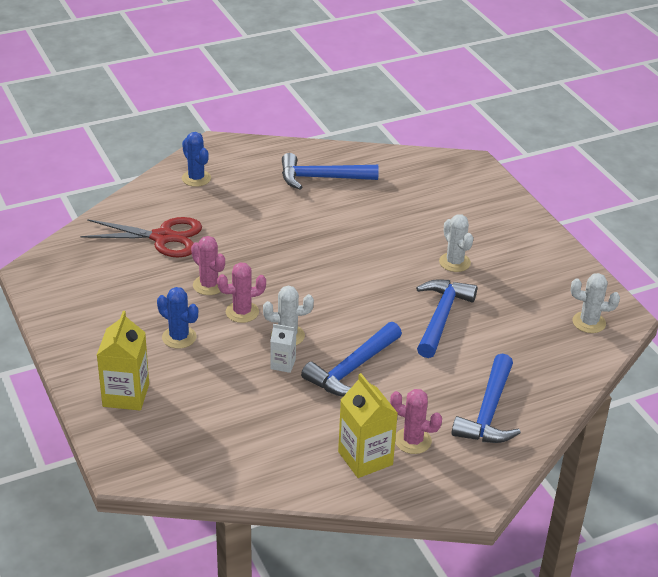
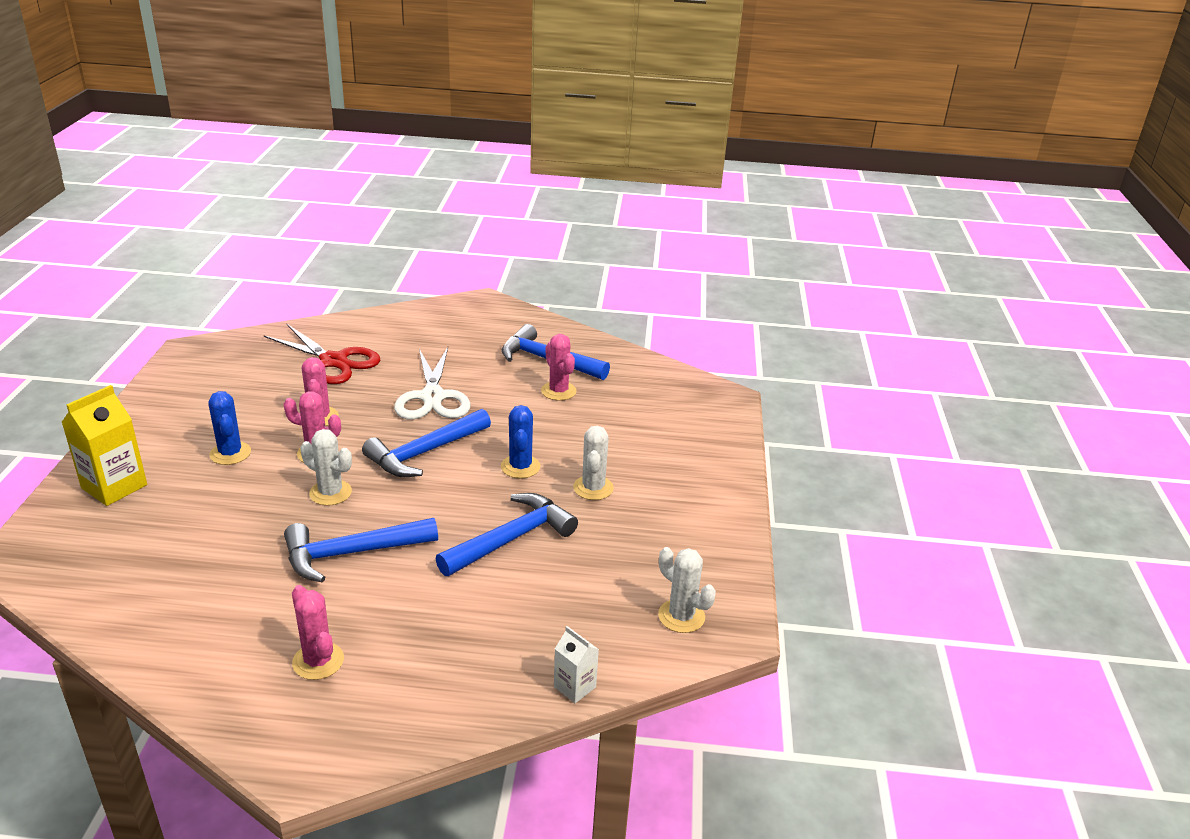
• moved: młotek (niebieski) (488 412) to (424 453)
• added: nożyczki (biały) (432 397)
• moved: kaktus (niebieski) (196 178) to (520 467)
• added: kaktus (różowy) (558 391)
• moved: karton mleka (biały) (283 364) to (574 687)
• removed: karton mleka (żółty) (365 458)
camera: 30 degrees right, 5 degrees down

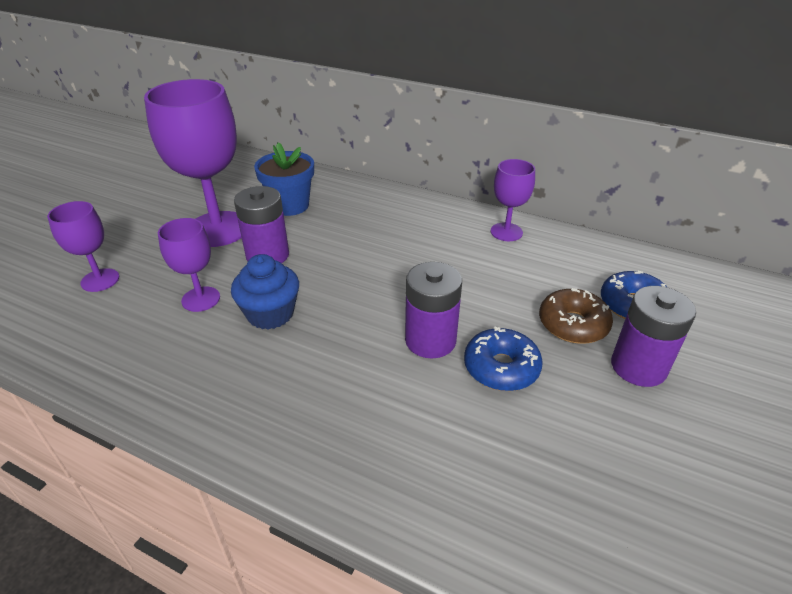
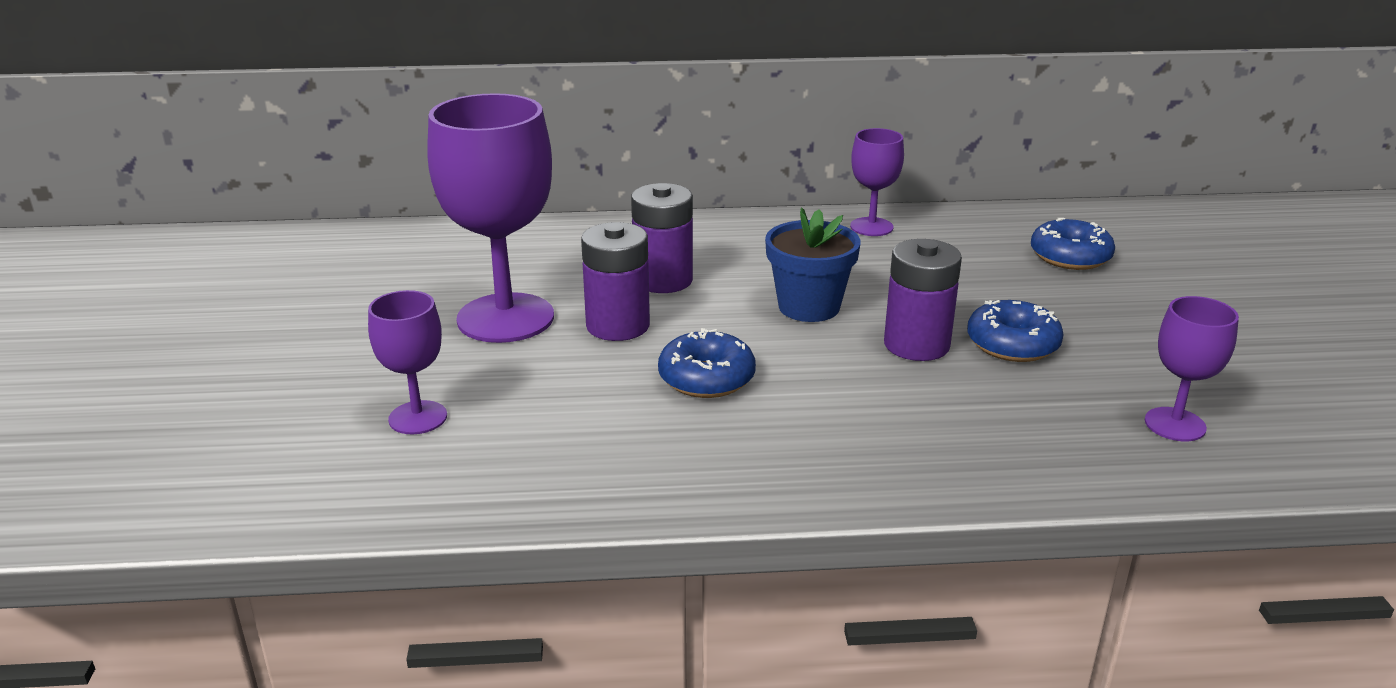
• moved: bateria (fioletowy) (638 367) to (663 280)
• replaced: muffinka (niebieski) (270 314) to donut (niebieski) (706 378)
• moved: doniczka (niebieski) (290 205) to (809 307)
• moved: kielich (fioletowy) (201 299) to (1175 424)
• removed: donut (brązowy) (573 324)
camera: 30 degrees left, 10 degrees down

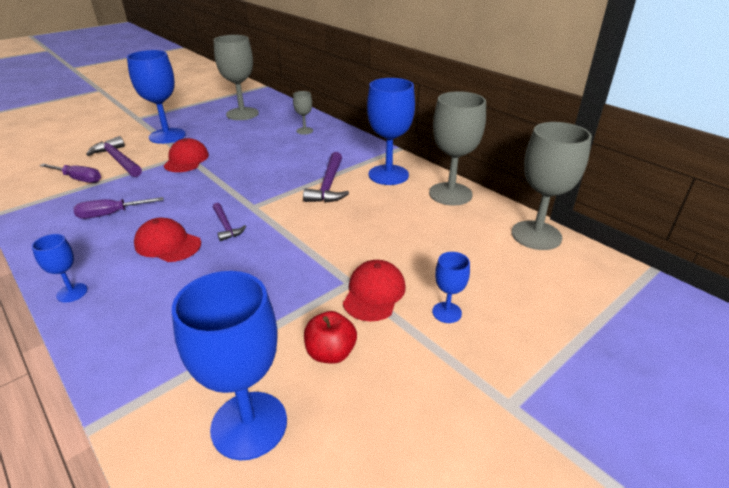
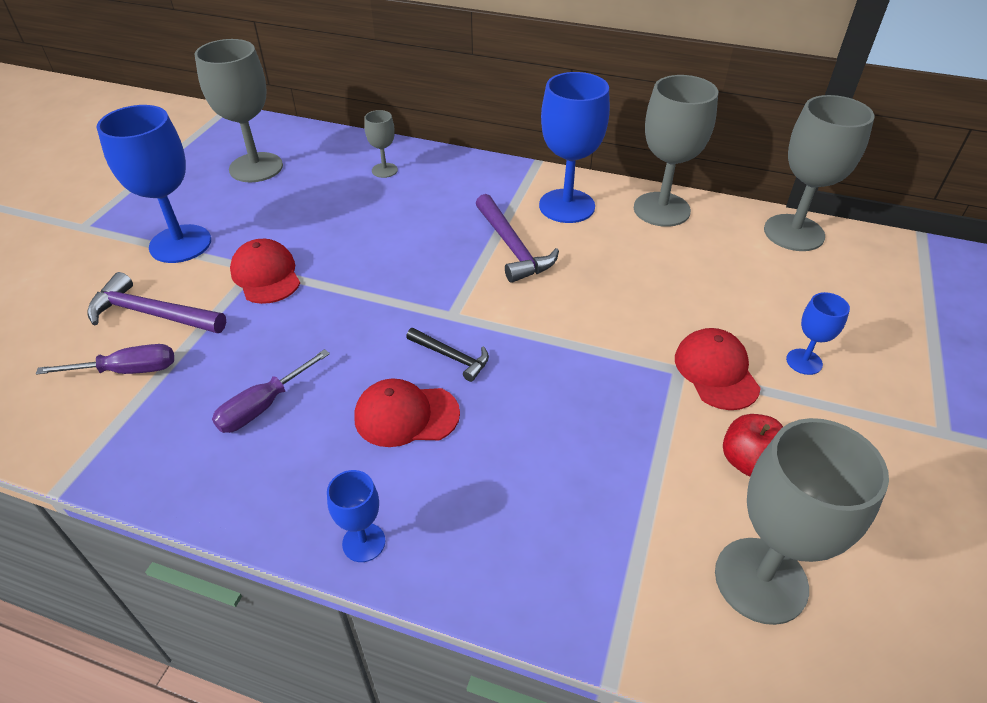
• recoloured: młotek (fioletowy) (226 226) to młotek (czarny) (451 357)
• recoloured: kielich (niebieski) (249 425) to kielich (szary) (761 580)
camera: 30 degrees left, 10 degrees up

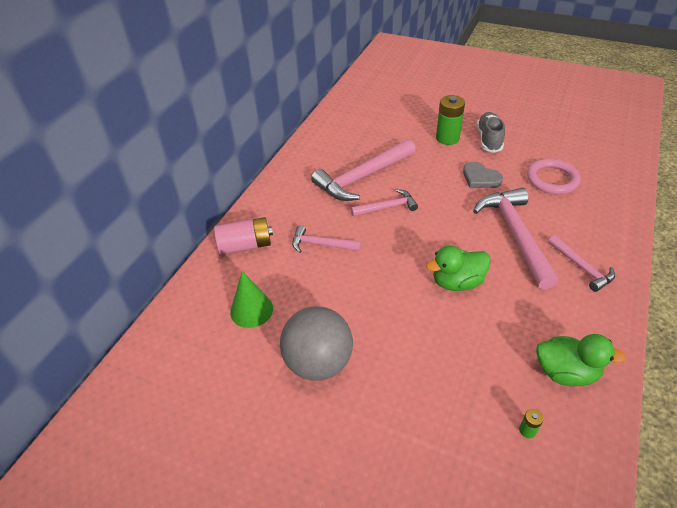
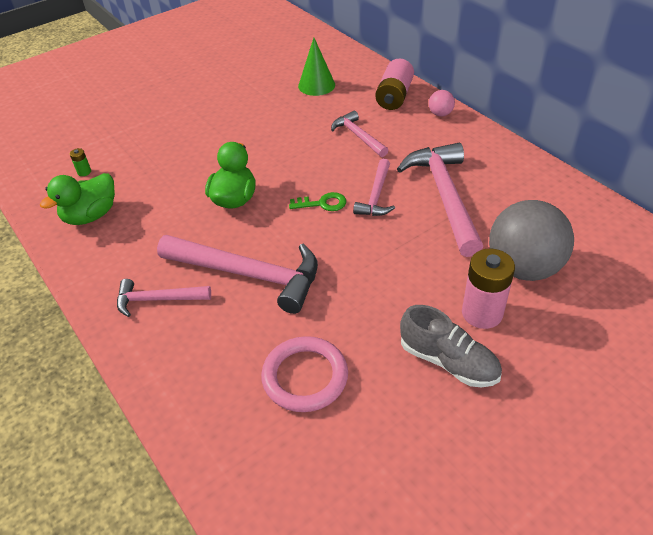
• added: klucz (zielony) (322 203)
• turned: młotek (różowy) (321 244) = (358 136) 75 degrees counterclockwise
• added: piłka (różowy) (440 114)
• recoloured: bateria (zielony) (447 138) to bateria (różowy) (482 313)
• moved: piłka (szary) (318 362) to (523 268)
• removed: serce (szary) (480 178)
camera: 120 degrees right, 0 degrees up

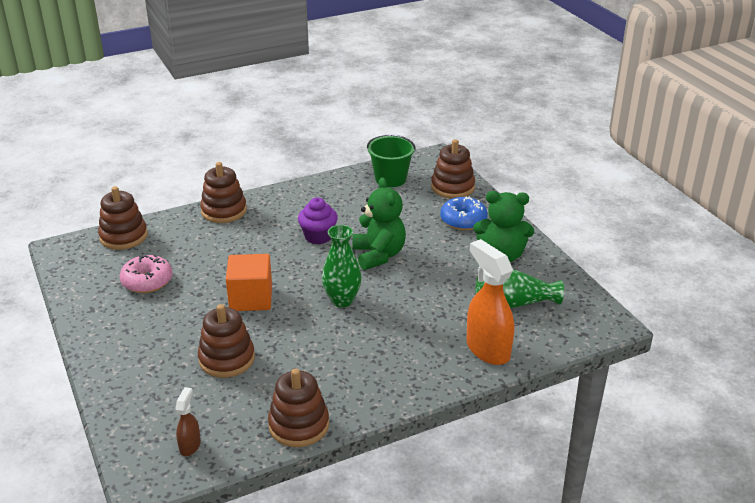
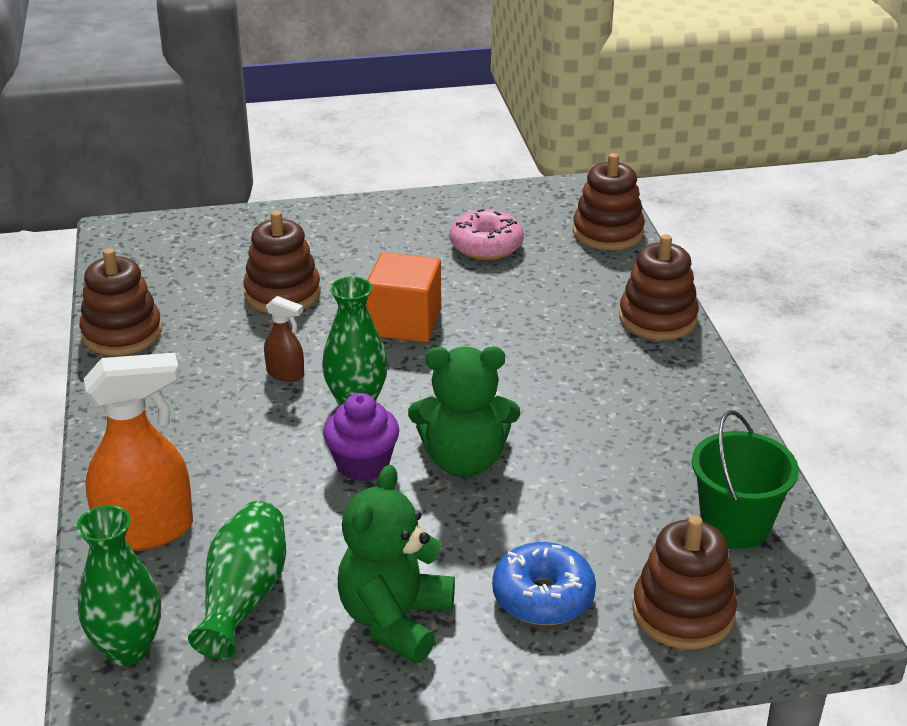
• added: wazon (zielony) (128 649)
• moved: spryskiwacz (brązowy) (190 445) to (286 374)
• moved: muffinka (fioletowy) (318 236) to (363 464)
camera: 105 degrees right, 0 degrees up

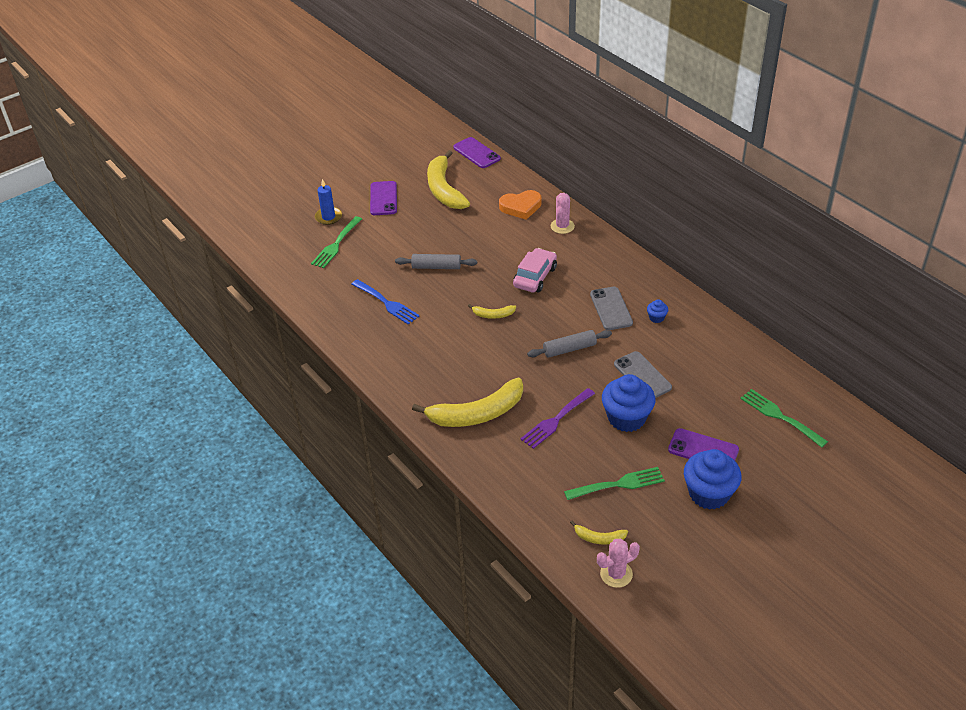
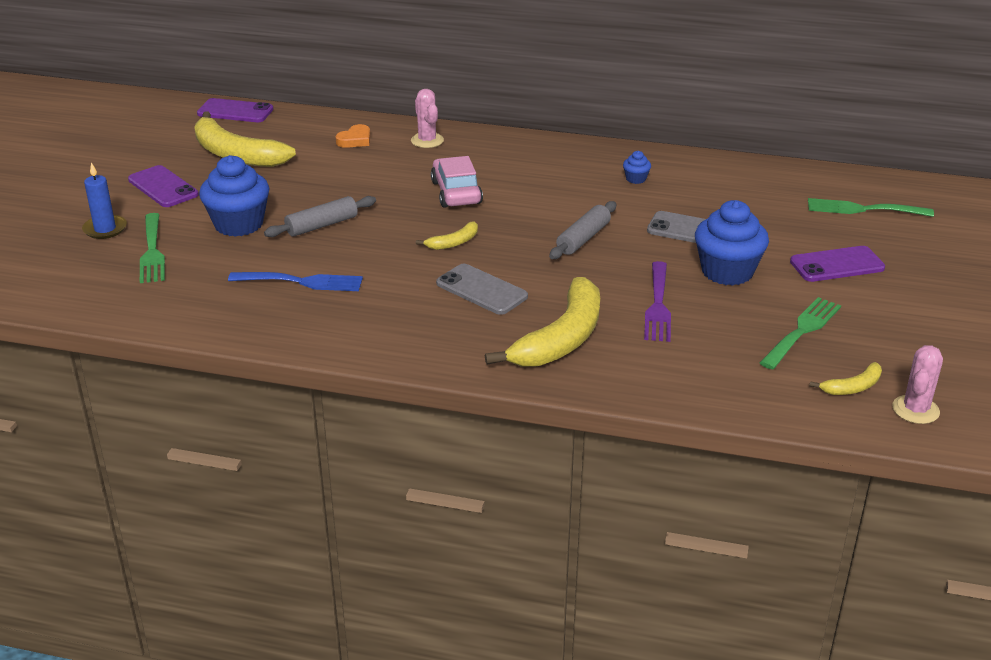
• moved: muffinka (niebieski) (709 494) to (239 224)
• resized: serce (pomarańczowy) (521 207) = (355 140) x0.66
• moved: telefon (szary) (611 309) to (481 290)
camera: 40 degrees left, 10 degrees down

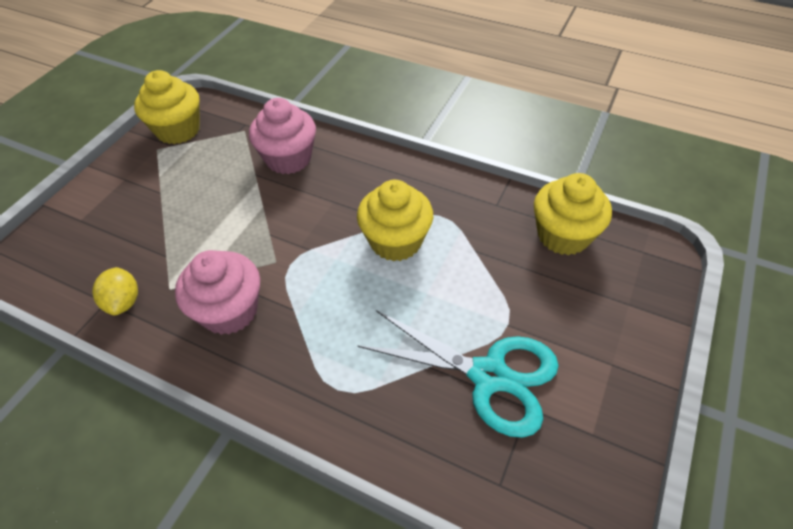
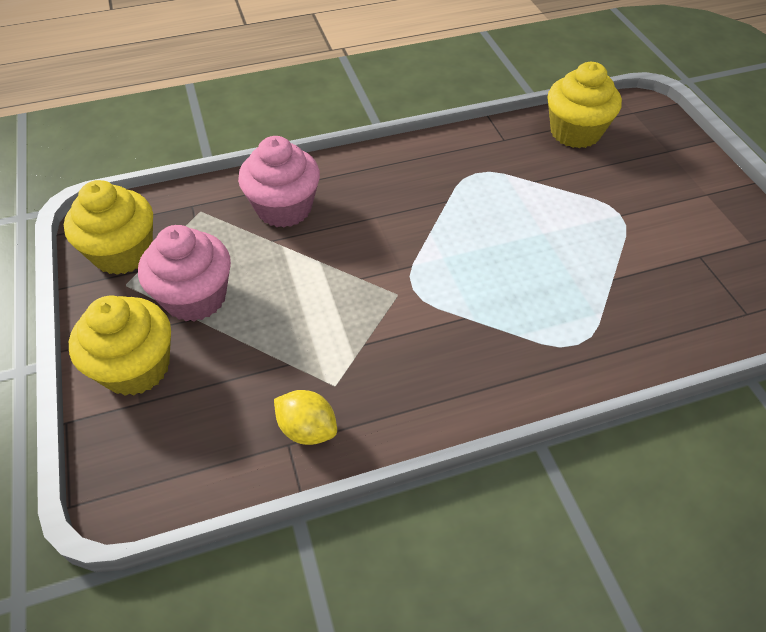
• moved: muffinka (żółty) (396 241) to (136 367)
• moved: muffinka (różowy) (229 311) to (195 297)
• removed: nożyczki (turkusowy) (489 375)
camera: 45 degrees left, 0 degrees up

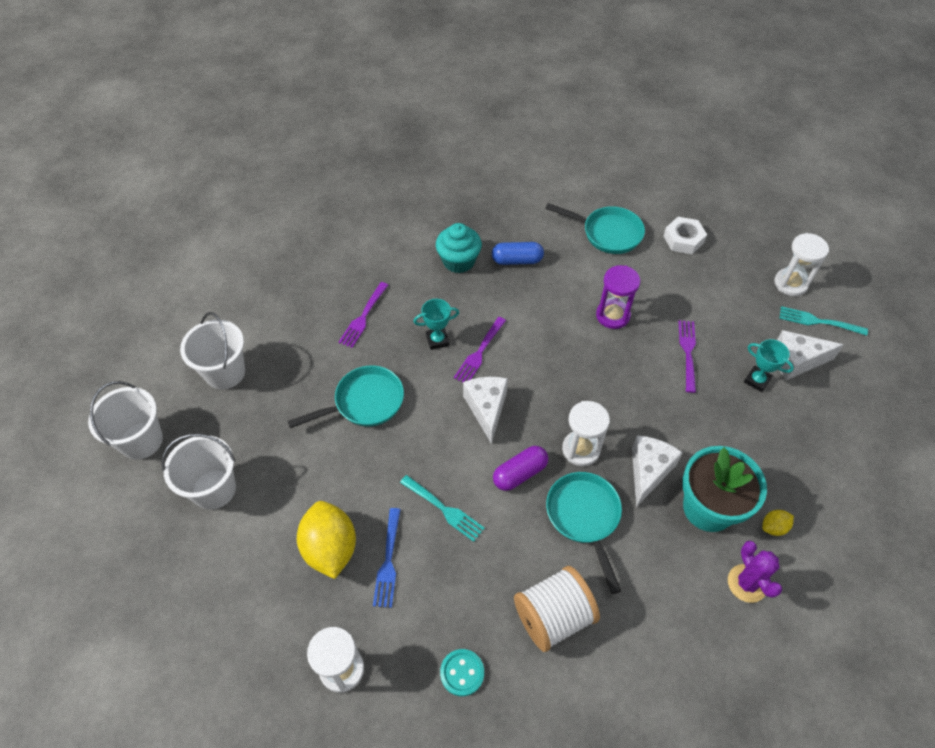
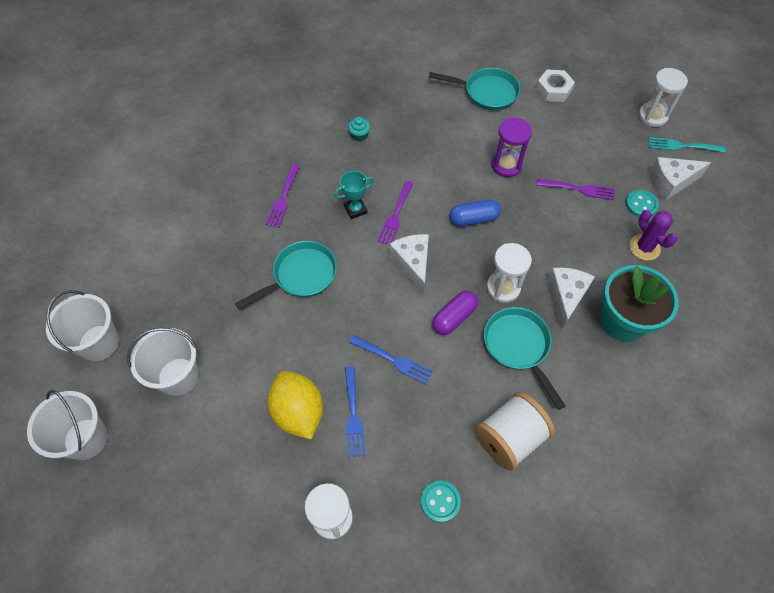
• moved: wiadro (biały) (225 372) to (86 439)
• resized: muffinka (turkusowy) (458 261) = (359 135) x0.54
• recoloured: widelec (turkusowy) (443 509) to widelec (niebieski) (393 360)
• moved: kapsułka (niebieski) (517 260) to (473 219)
• turned: widelec (fioletowy) (688 353) = (578 189) 105 degrees clockwise
• replaced: puchar (turkusowy) (757 380) to guzik (turkusowy) (641 204)
• moved: kaktus (fioletowy) (747 583) to (644 247)
• removed: cytryna (żółty) (773 527)
camera: 10 degrees left, 5 degrees up

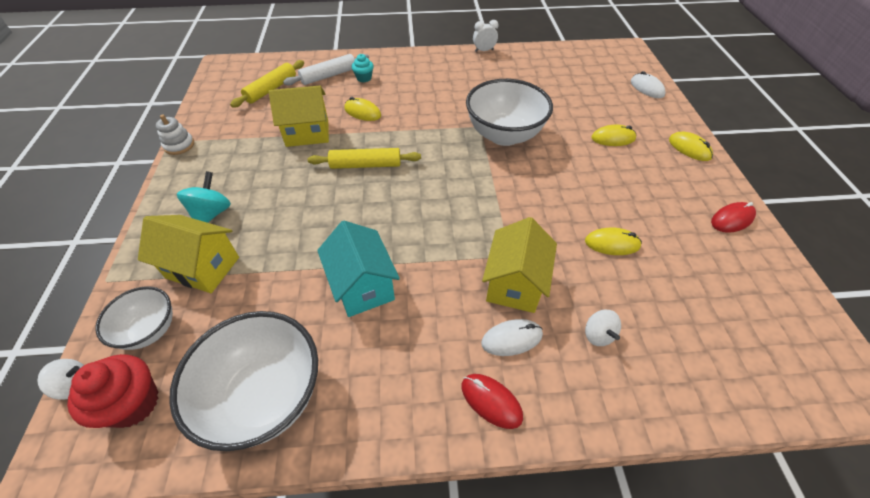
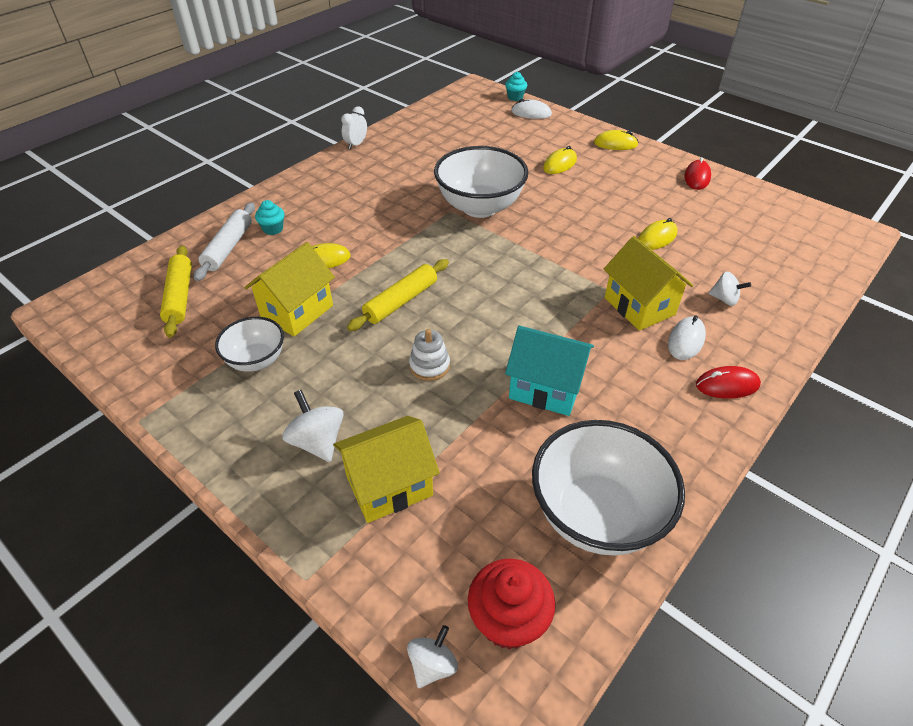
• moved: miska (biały) (150 330) to (256 360)
• recoloured: bączek (turkusowy) (212 213) to bączek (biały) (317 441)
• moved: zabawka nakładanka (biały) (179 145) to (429 366)
• added: muffinka (turkusowy) (515 97)
camera: 45 degrees left, 5 degrees down

